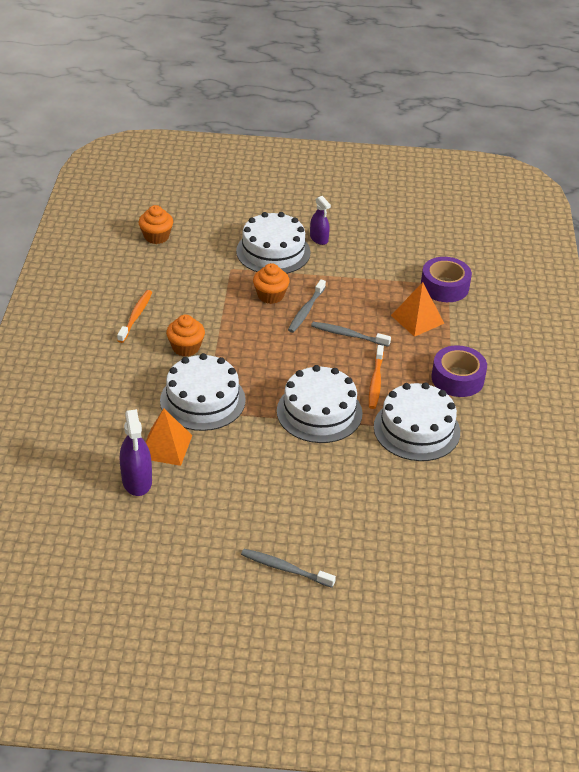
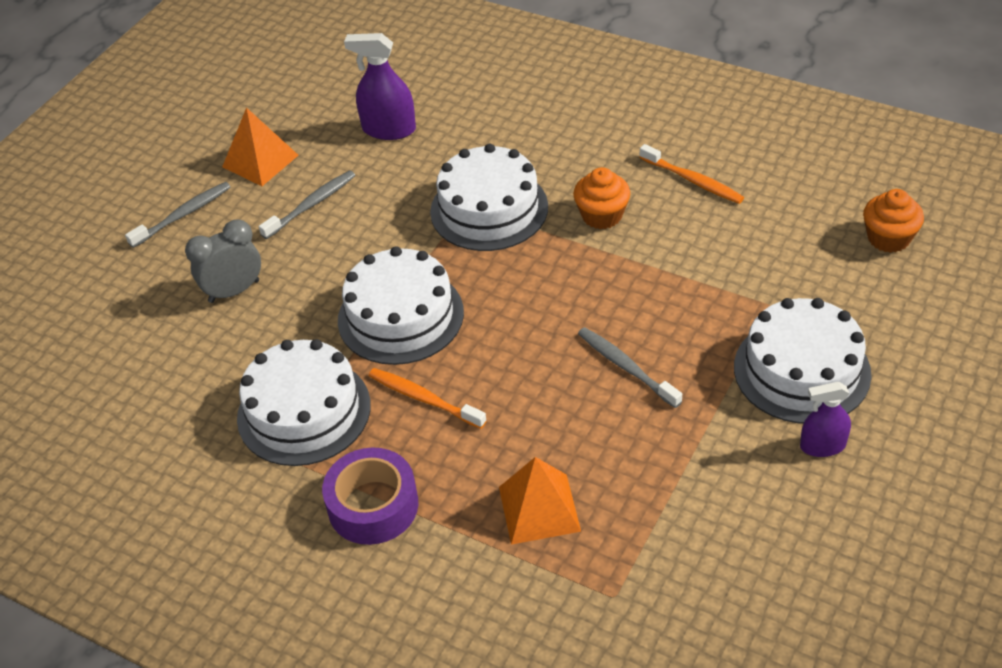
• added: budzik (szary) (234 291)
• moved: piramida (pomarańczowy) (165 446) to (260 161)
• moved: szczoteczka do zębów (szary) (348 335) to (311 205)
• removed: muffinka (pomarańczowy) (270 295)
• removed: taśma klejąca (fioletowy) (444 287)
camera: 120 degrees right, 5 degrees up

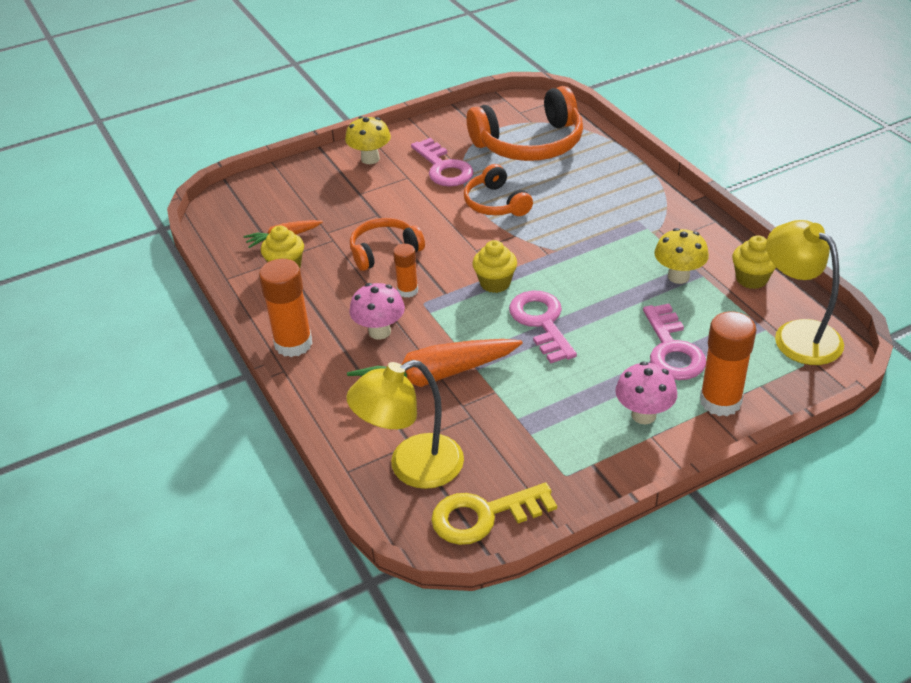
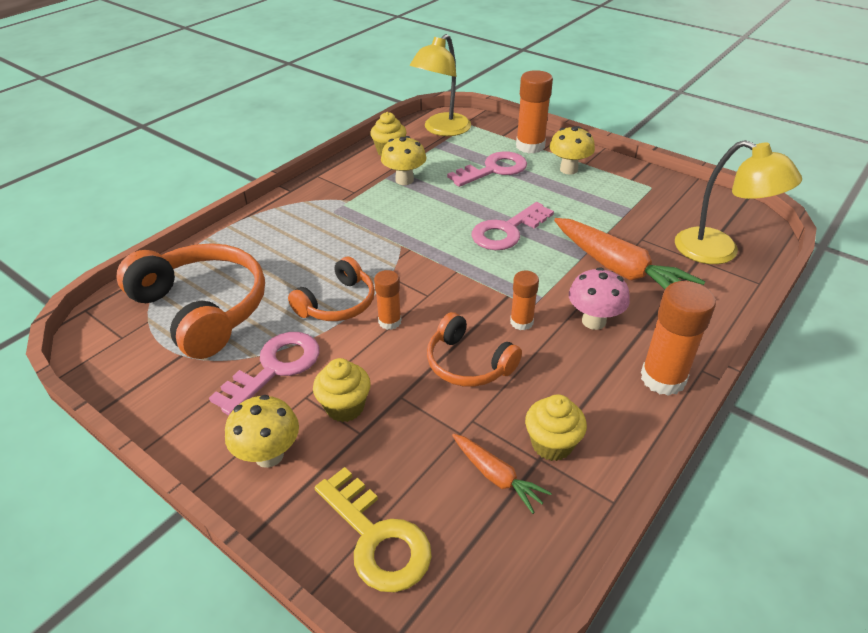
• moved: muffinka (żółty) (495 283) to (345 407)
• moved: klucz (żółty) (484 516) to (377 538)
• added: klej w sztyfcie (pomarańczowy) (390 321)
• recoloured: grzyb (różowy) (643 415) to grzyb (żółty) (568 169)
camera: 115 degrees left, 0 degrees up

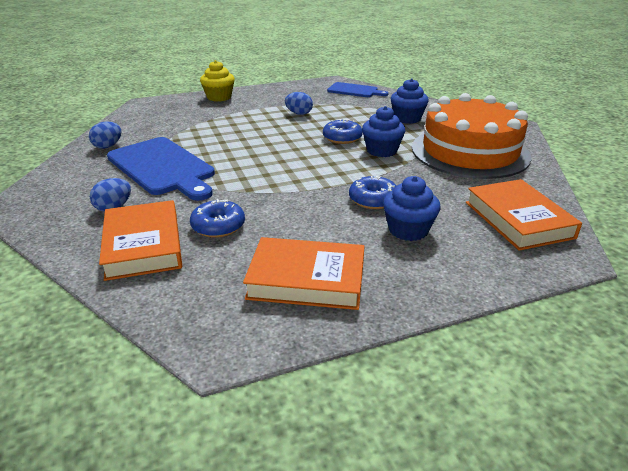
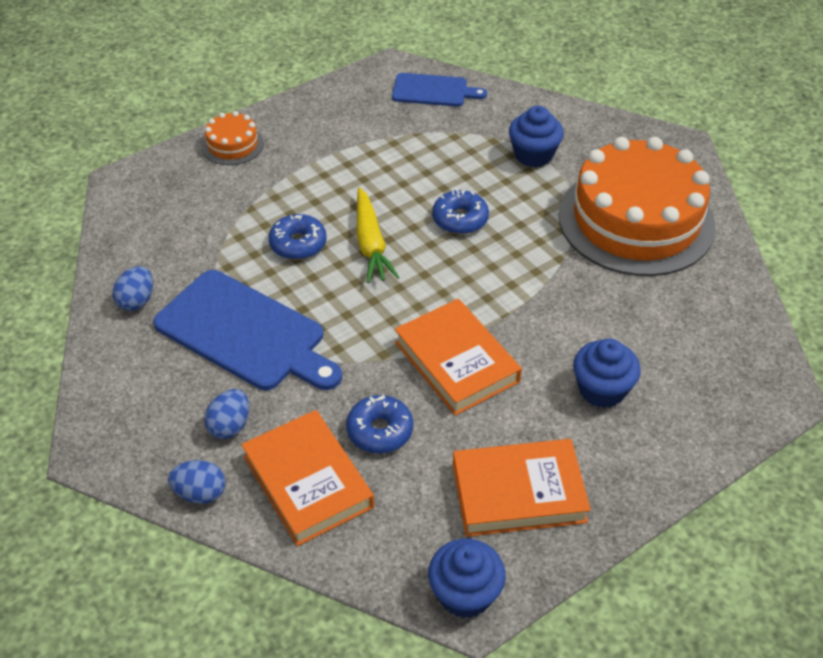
• moved: jajko (niebieski) (299 113) to (200 493)
• replaced: muffinka (żółty) (219 97) to tort (pomarańczowy) (232 145)
• moved: donut (niebieski) (373 200) to (298 244)
• added: marchewka (żółty) (371 244)
• moved: książka (pomarańczowy) (518 219) to (456 362)
• moved: muffinka (niebieski) (381 150) to (465 594)
camera: 15 degrees left, 15 degrees up

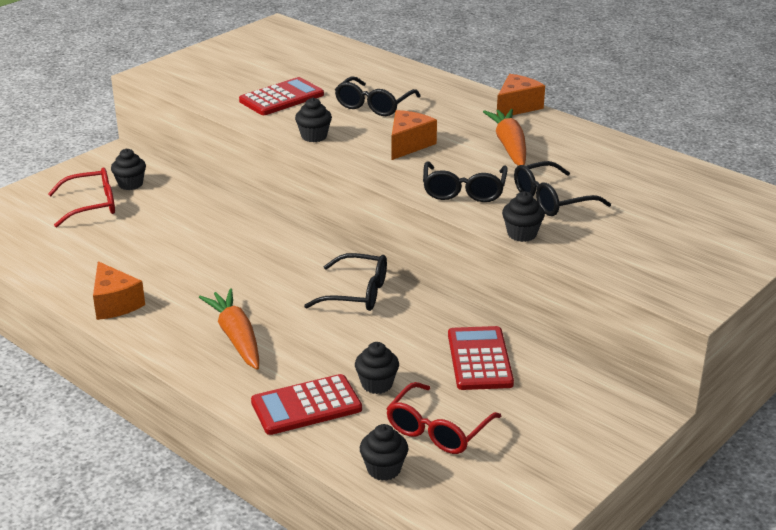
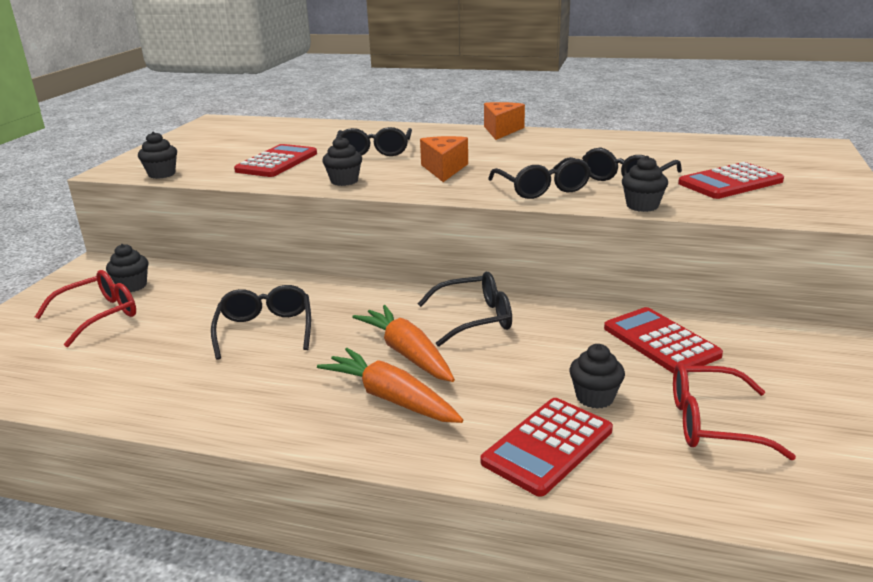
• moved: muffinka (czarny) (384 469) to (162 174)
• added: okulary (czarny) (265 329)
• moved: marchewka (pomarańczowy) (509 146) to (407 353)
• turned: okulary (czerwony) (437 430) = (711 423) 90 degrees clockwise
• added: kalkulator (czerwony) (730 182)
• removed: ser (pomarańczowy) (115 304)
camera: 25 degrees left, 5 degrees down

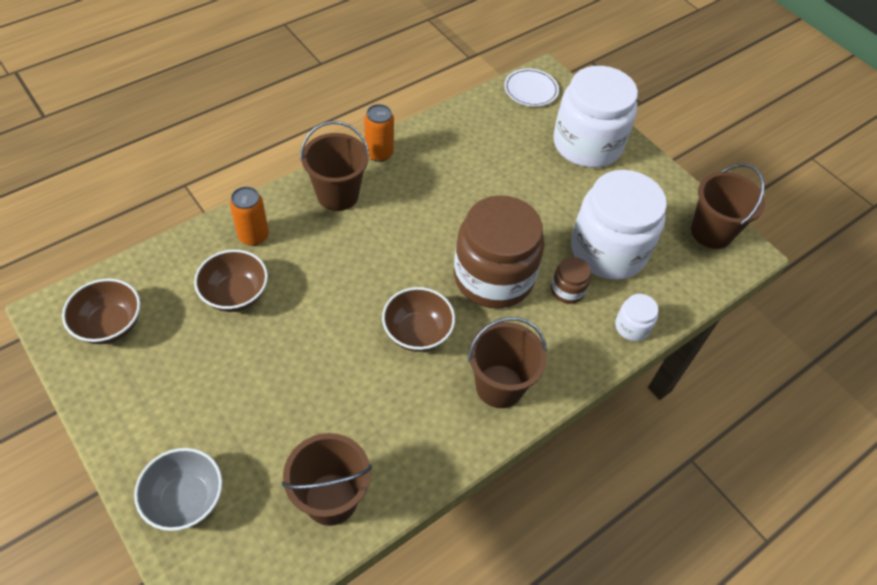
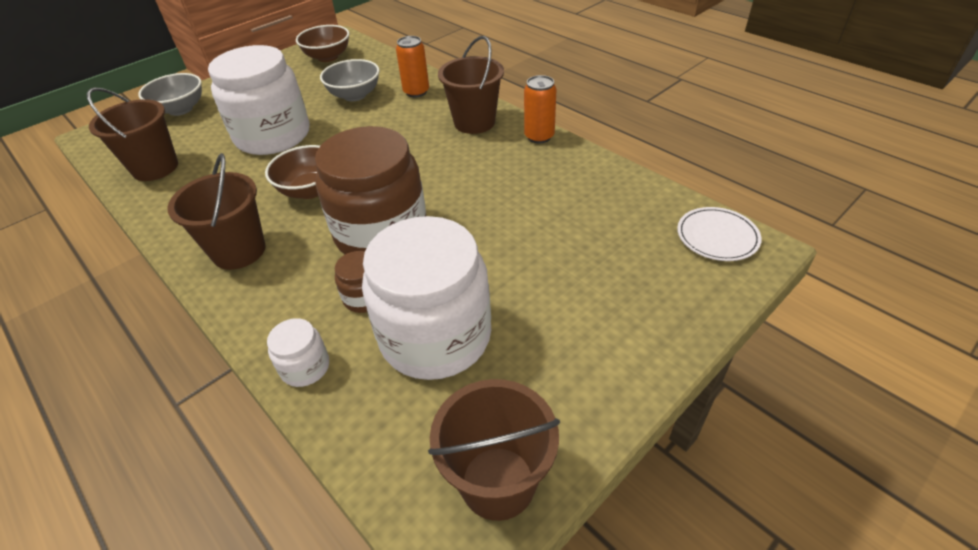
• moved: słoik (biały) (587 144) to (273 136)
• recoloured: miska (brązowy) (235 294) to miska (szary) (355 95)
camera: 90 degrees right, 10 degrees down

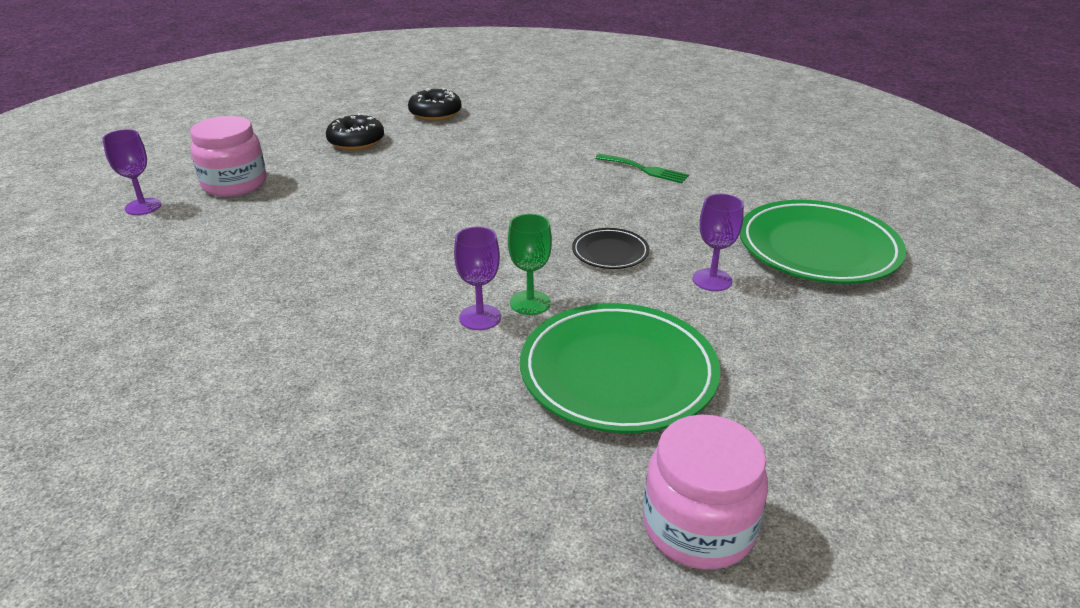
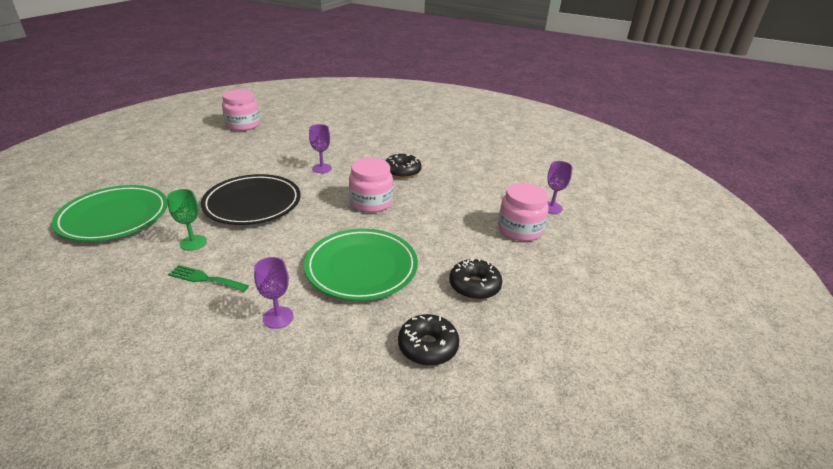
• moved: kielich (zielony) (530 303) to (193 243)
• resized: talerz (czarny) (610 252) = (252 203) x2.07
• moved: kielich (fioletowy) (712 280) to (278 317)
• moved: talerz (zielony) (618 373) to (361 267)
• added: słoik (różowy) (371 202)
• added: donut (czarny) (402 171)
camera: 165 degrees right, 0 degrees up

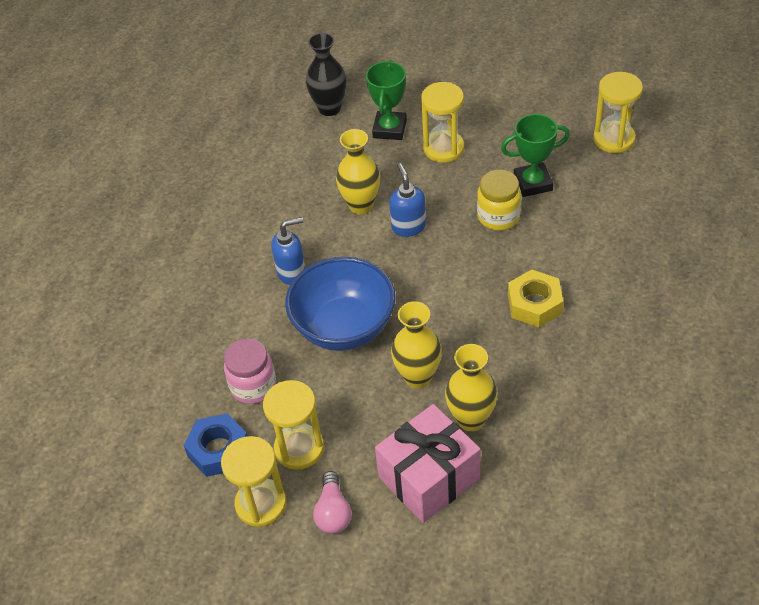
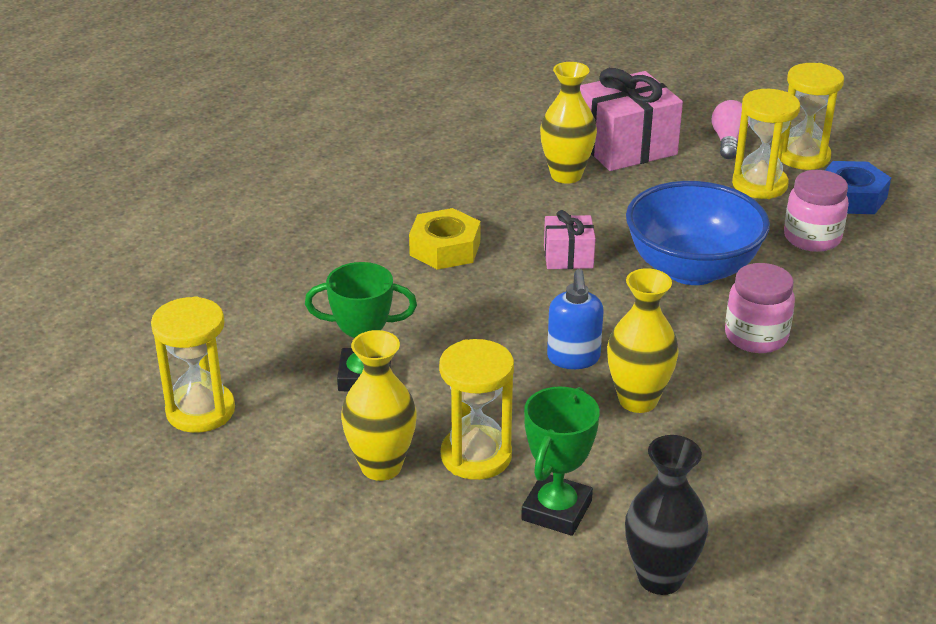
• moved: wazon (żółty) (418 377) to (381 466)
• added: prezent (różowy) (568 257)
• replaced: dozownik mydła (niebieski) (292 273) to słoik (różowy) (756 337)
• removed: słoik (żółty) (498 216)
camera: 170 degrees left, 15 degrees down

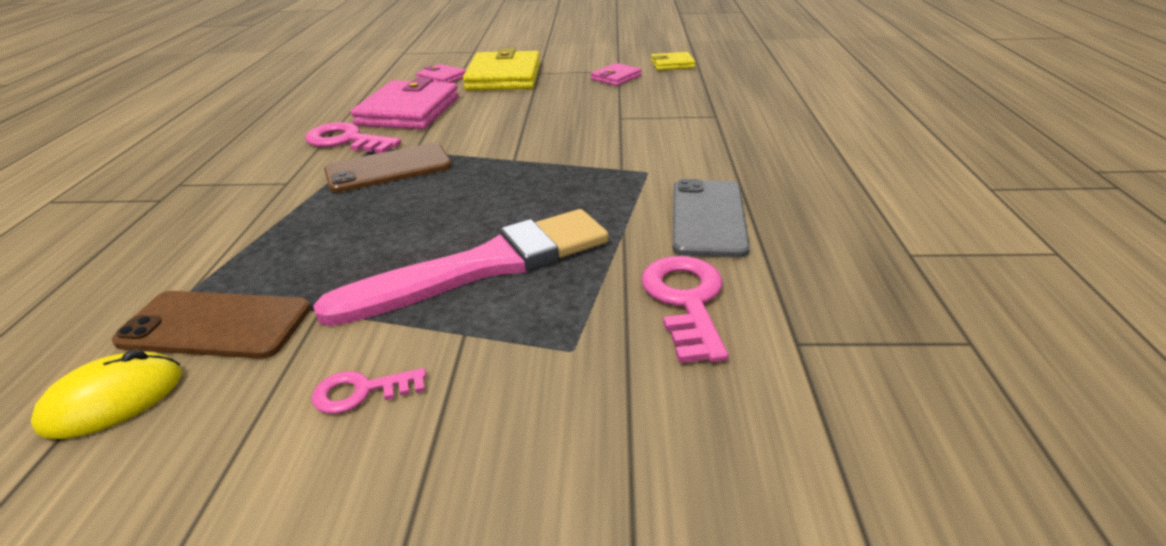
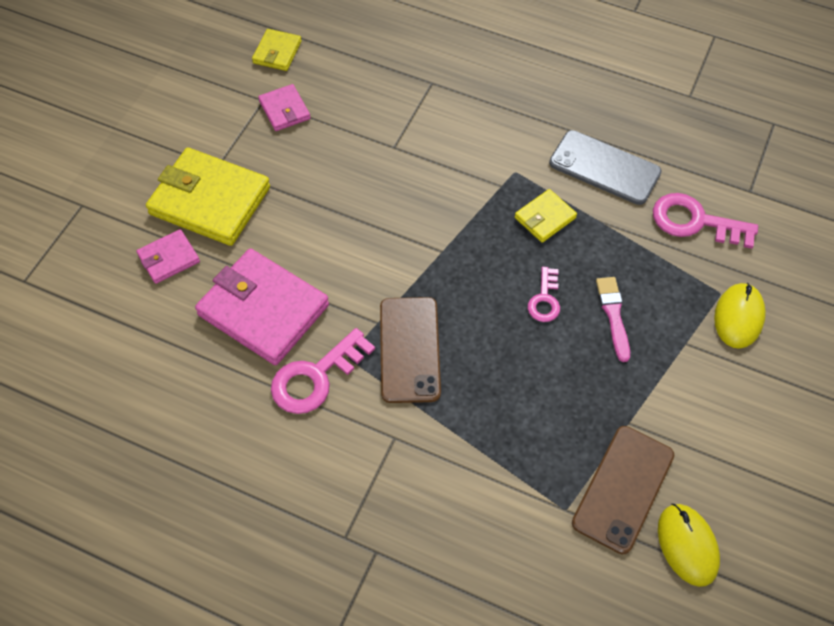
• added: portfel (żółty) (545 218)
• moved: klucz (różowy) (361 391) to (544 299)
• resized: pędzel (różowy) (483 267) = (613 315) x0.44
• added: myszka (żółty) (738 317)
camera: 70 degrees left, 25 degrees up

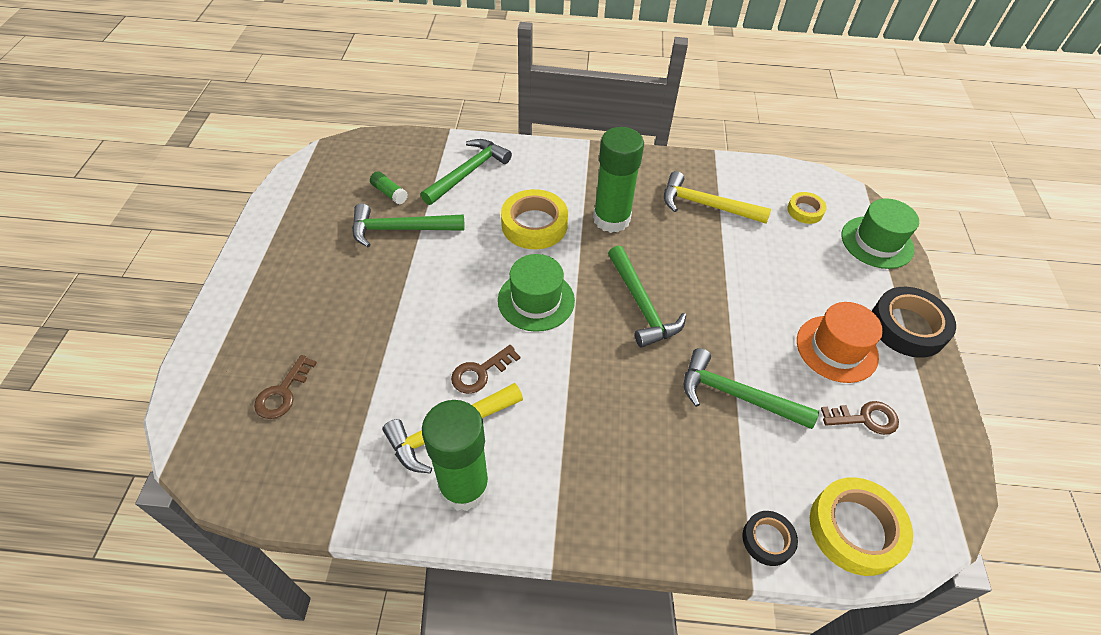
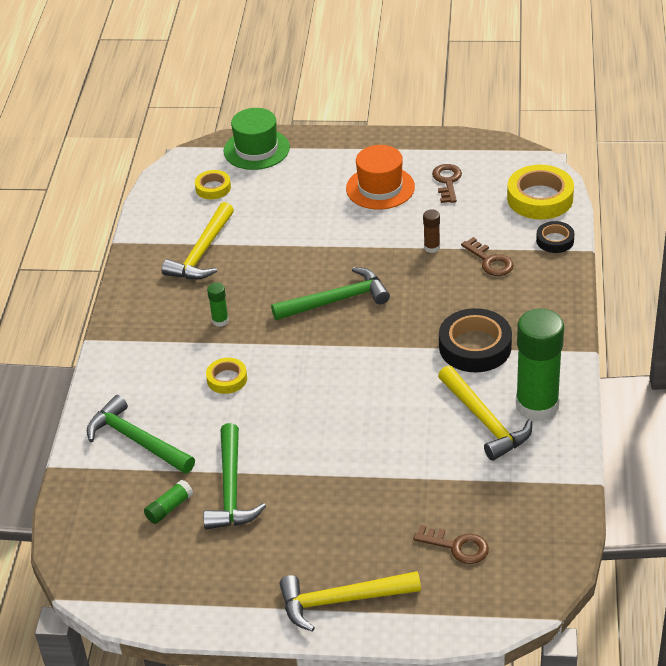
• resized: taśma klejąca (żółty) (534 225) = (227 379) x0.55
• resized: klej w sztyfcie (zielony) (611 219) = (220 321) x0.42
• added: młotek (żółty) (341 600)
• replaced: młotek (zielony) (736 395) to klej w sztyfcie (brązowy) (432 247)
• moved: taśma klejąca (czarny) (907 327) to (475 346)
• moved: klucz (brązowy) (480 372) to (490 261)
• removed: kapelusz (zielony) (536 300)
camera: 85 degrees left, 10 degrees down

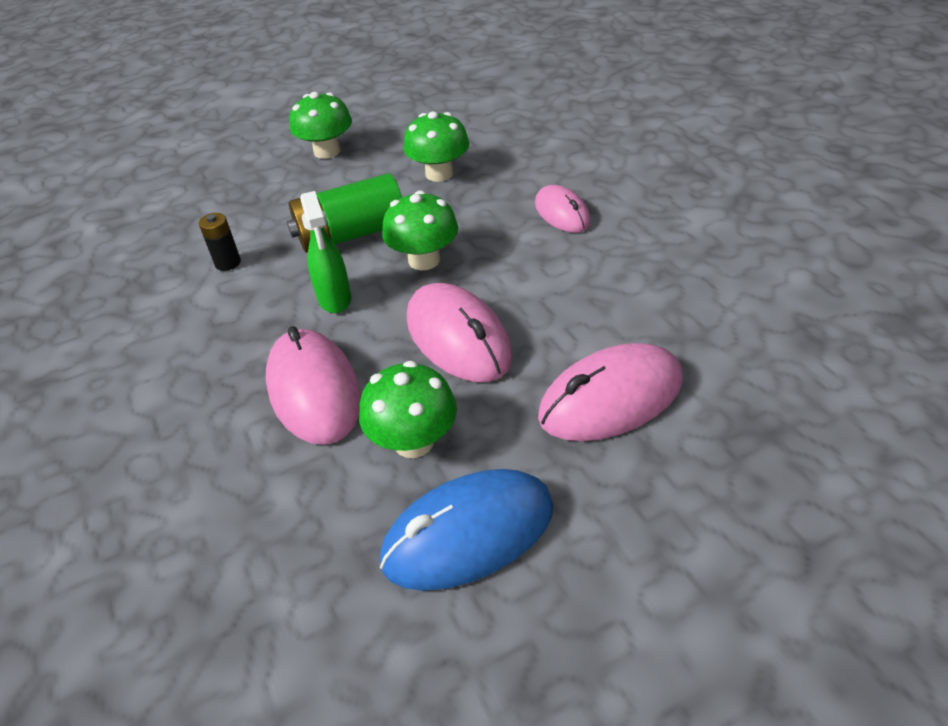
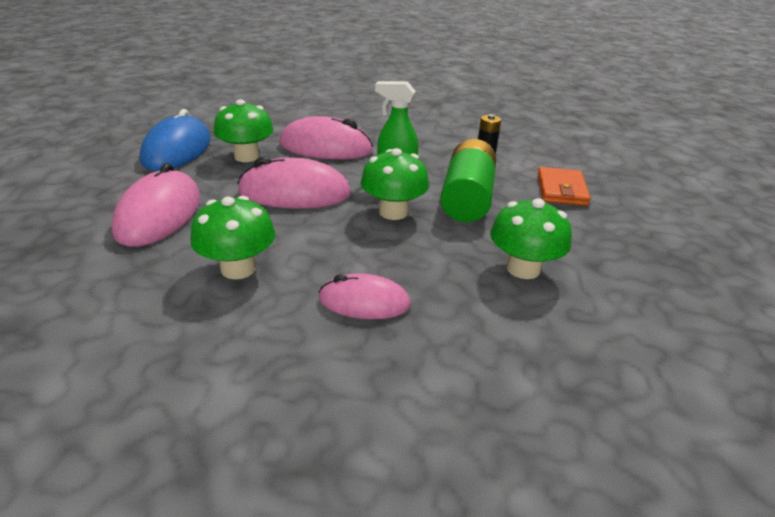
• moved: grzyb (zielony) (327 151) to (238 268)
• added: portfel (pomarańczowy) (561 190)
camera: 120 degrees right, 10 degrees down

